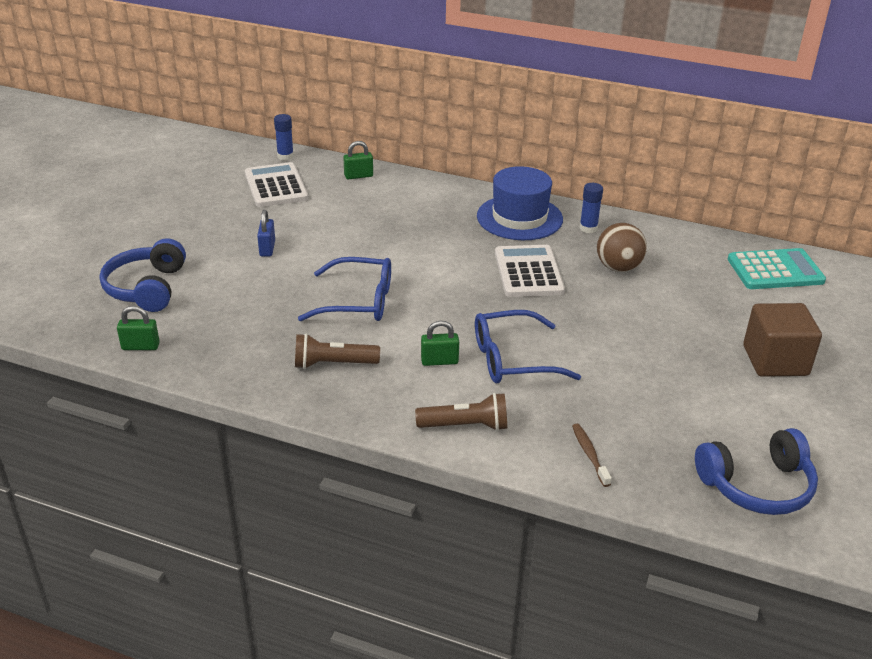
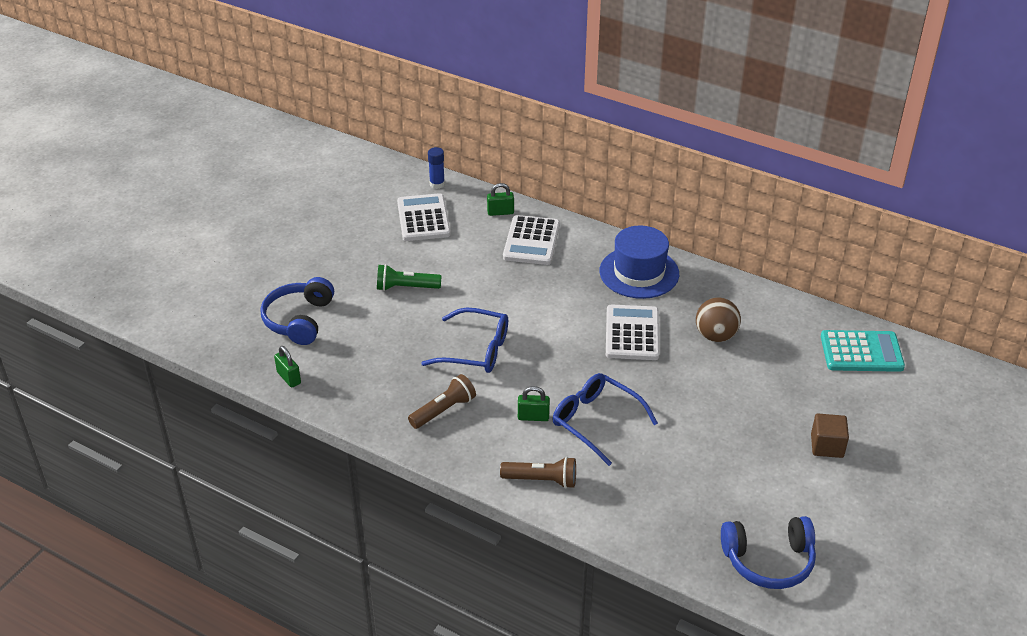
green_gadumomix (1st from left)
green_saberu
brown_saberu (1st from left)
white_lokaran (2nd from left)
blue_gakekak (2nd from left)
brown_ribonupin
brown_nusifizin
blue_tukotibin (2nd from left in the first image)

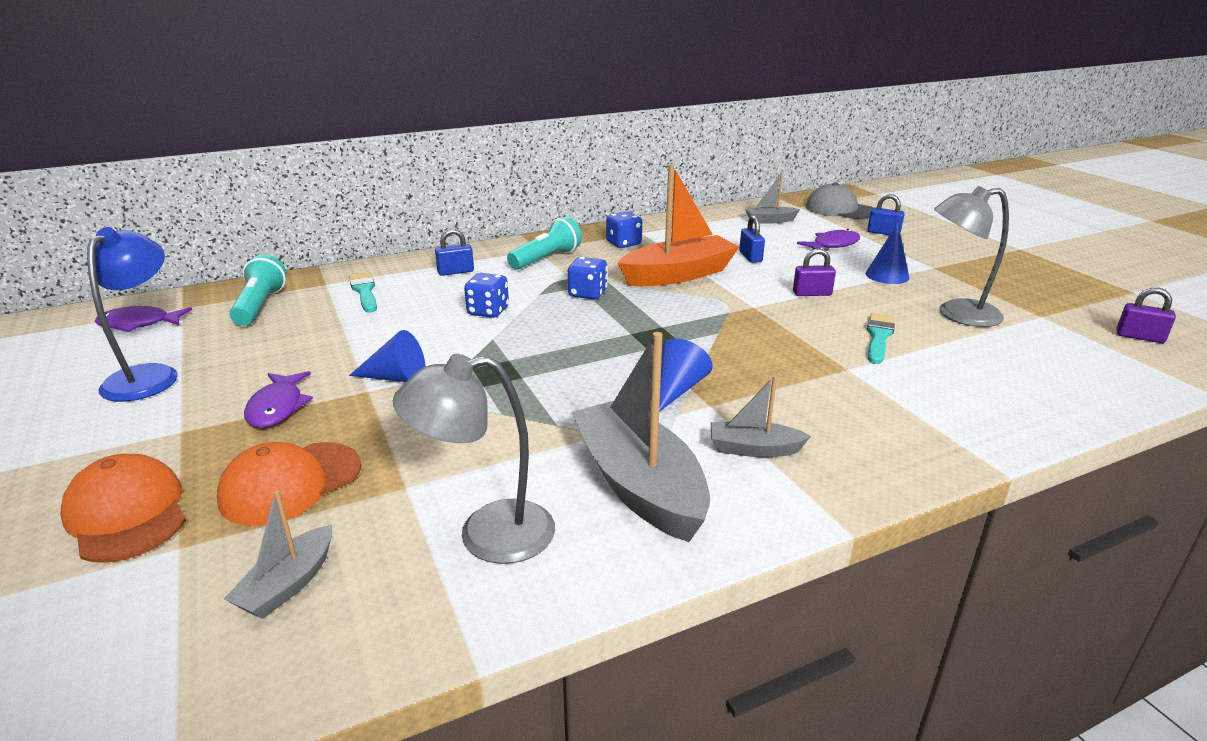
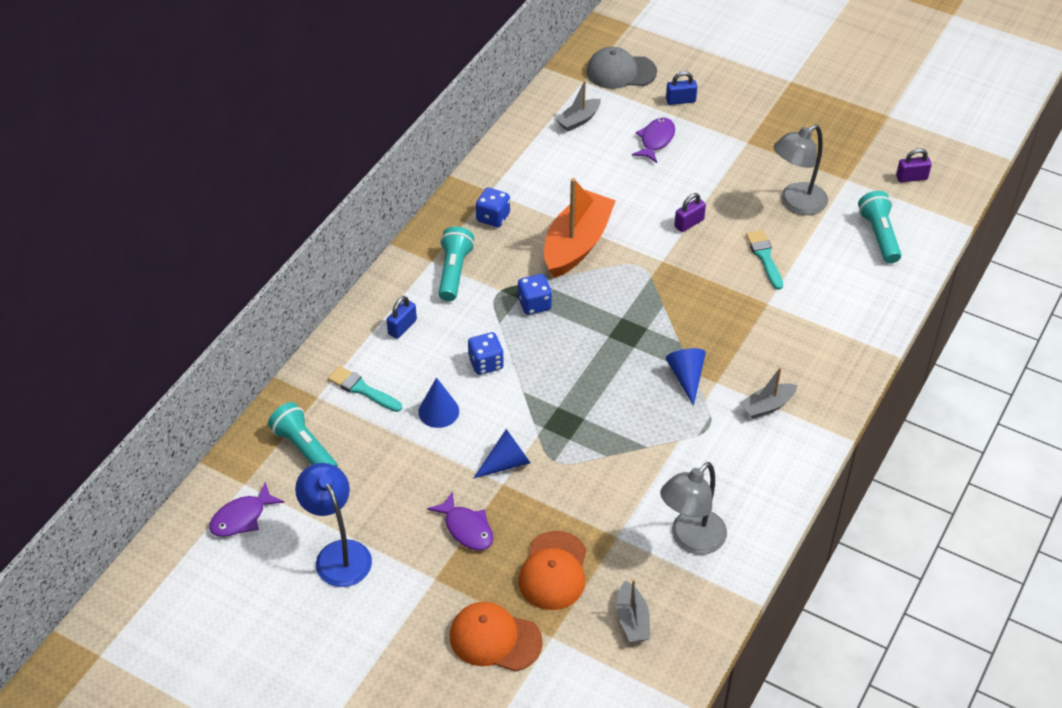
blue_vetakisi (1st from left)
turquoise_saberu (3rd from left)
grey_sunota (2nd from left in the first image)
blue_gadumomix (2nd from left in the first image)

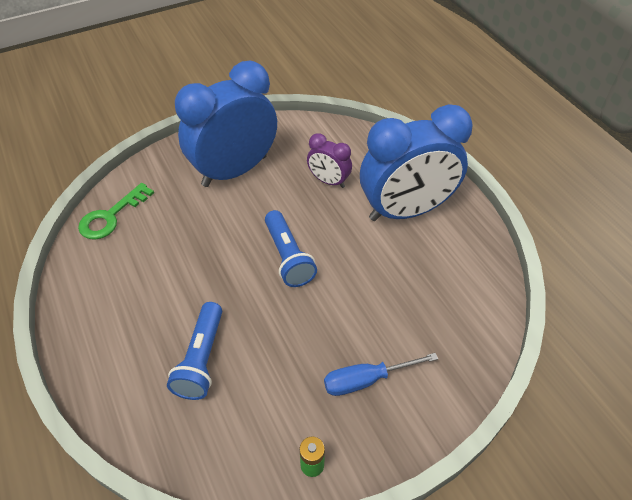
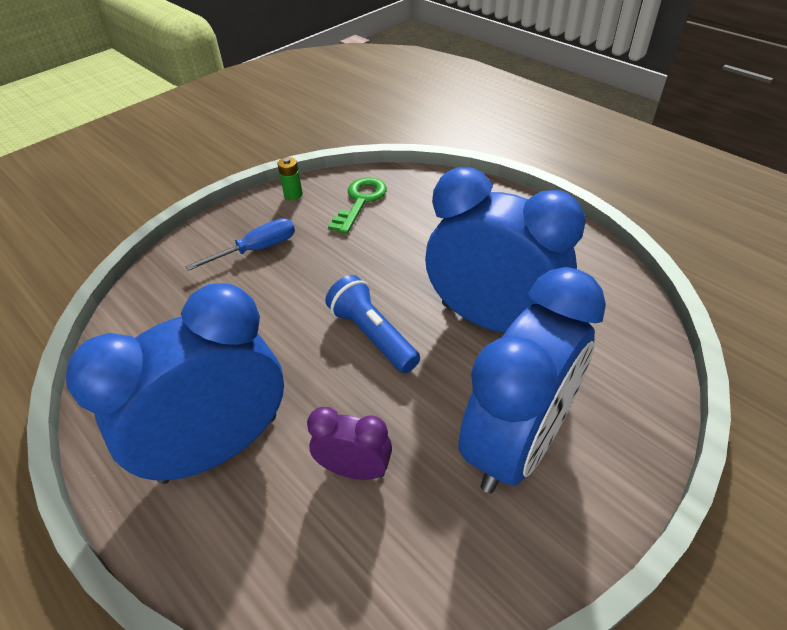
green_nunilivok
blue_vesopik (2nd from left)
blue_saberu (1st from left in the first image)

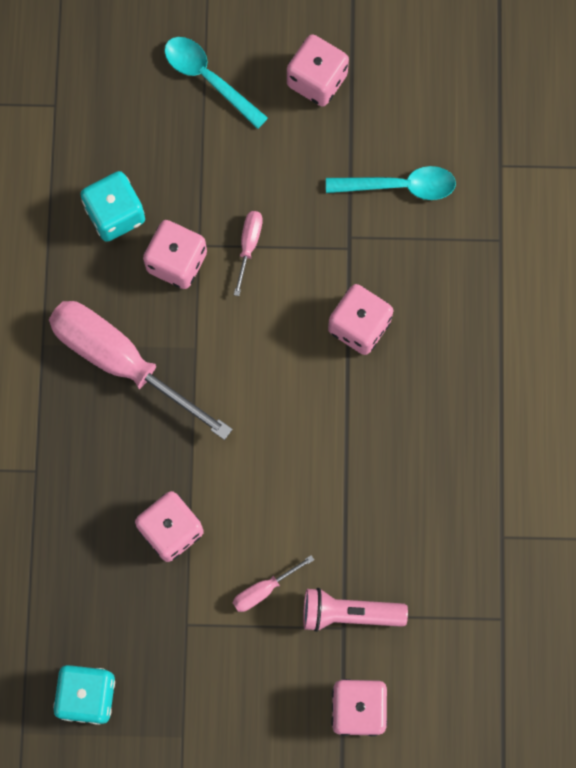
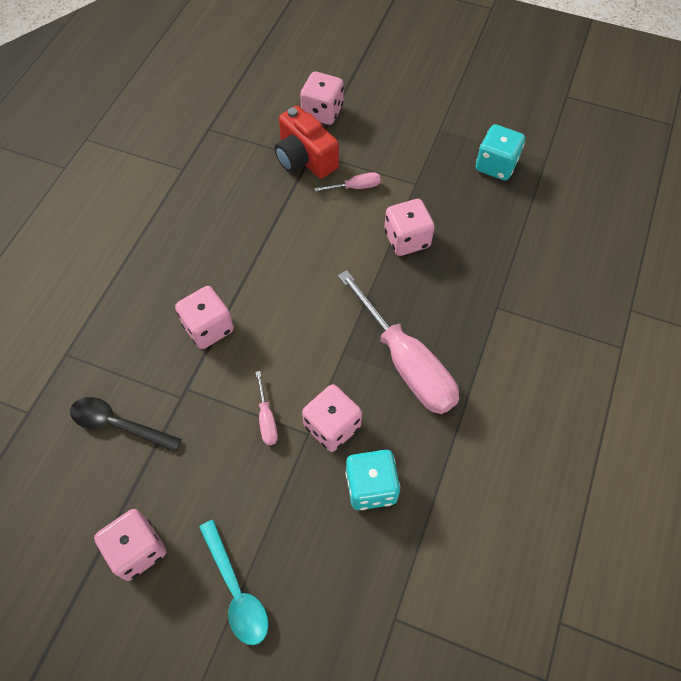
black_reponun
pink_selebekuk (1st from left)
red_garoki

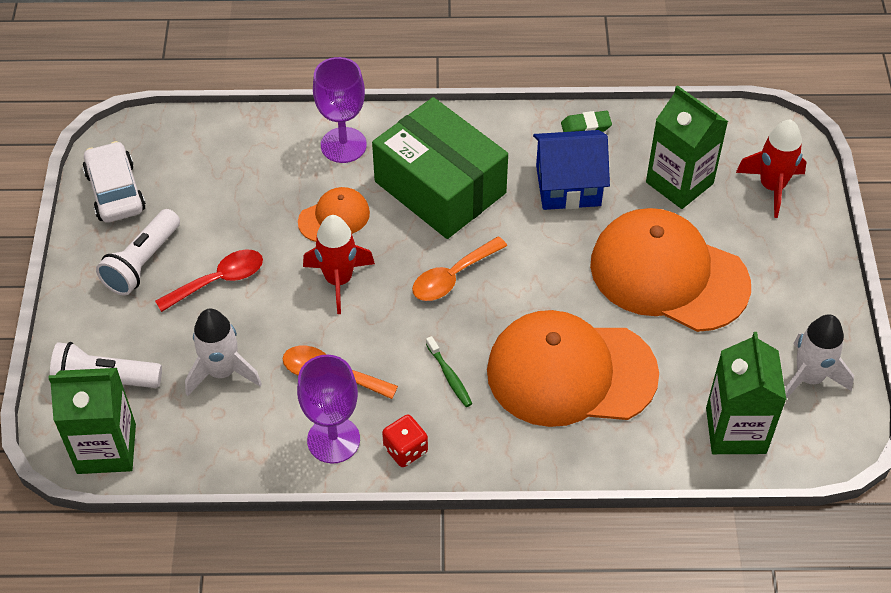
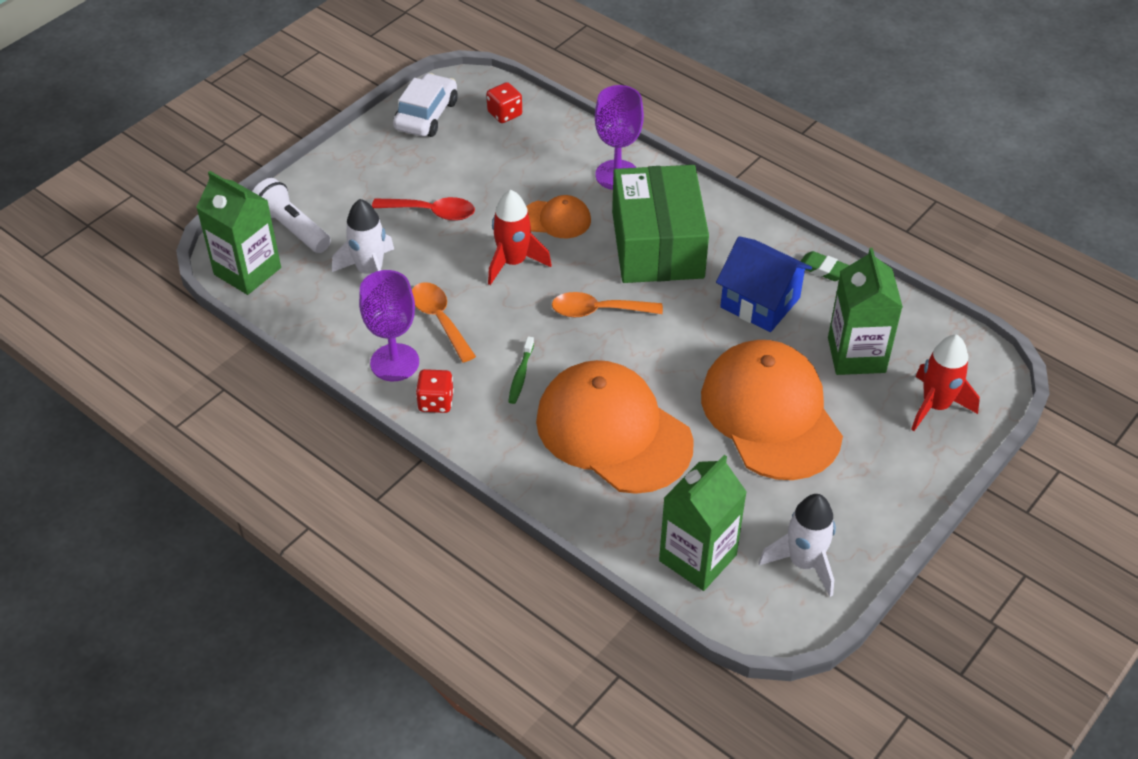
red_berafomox (2nd from left)
white_saberu (2nd from left in the first image)

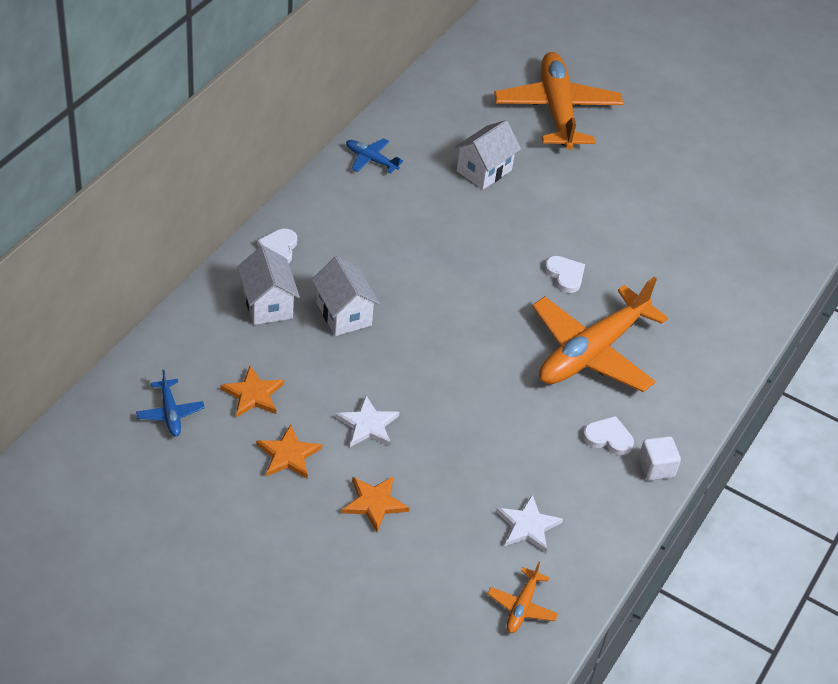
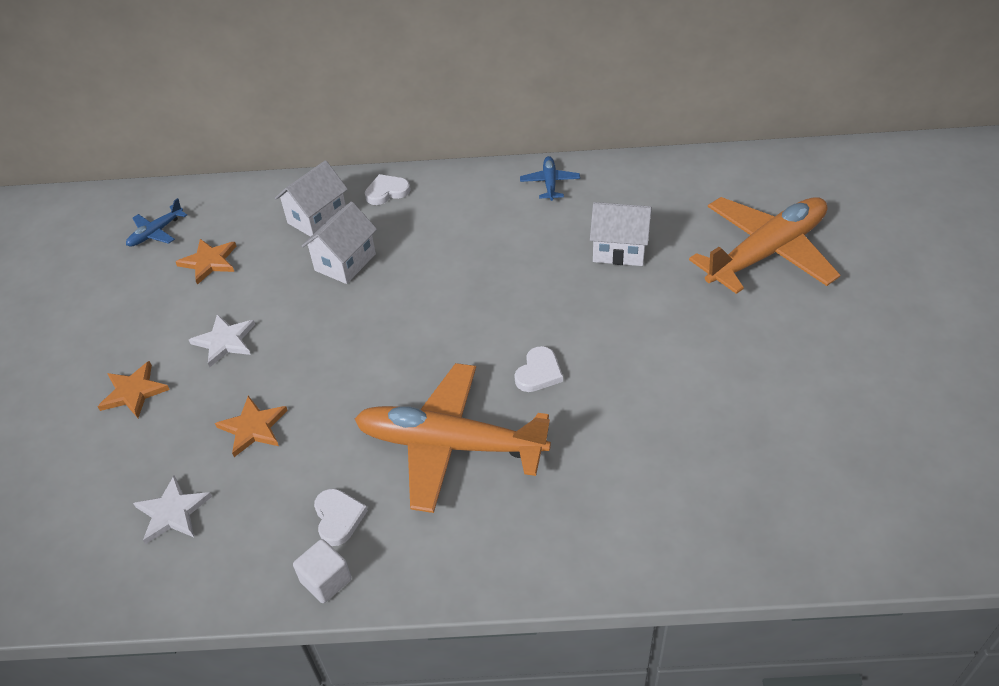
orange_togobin (3rd from left)
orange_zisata (1st from left in the first image)

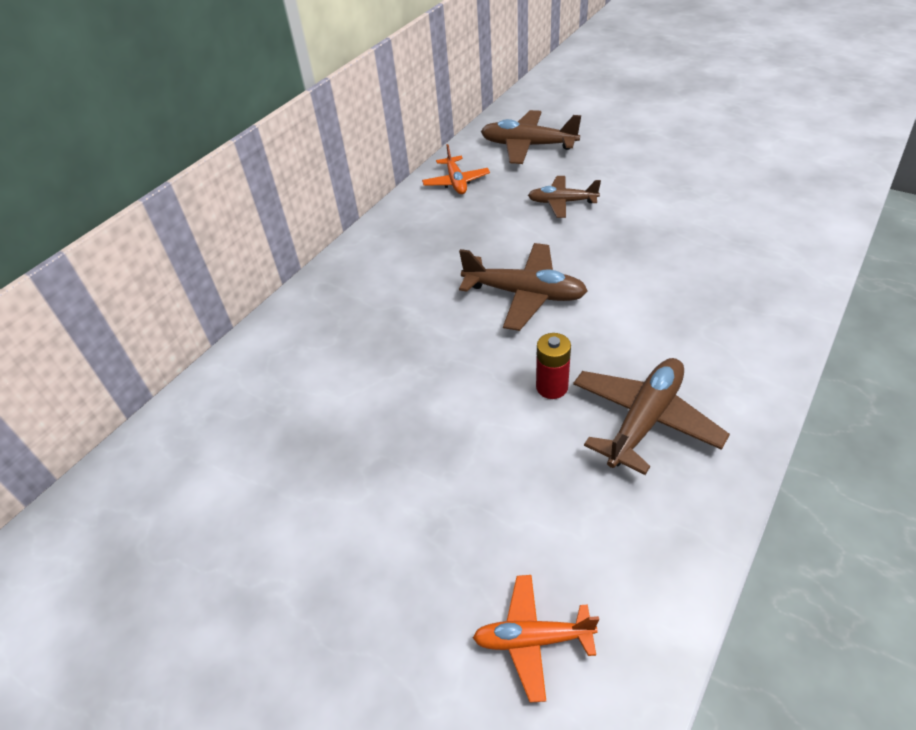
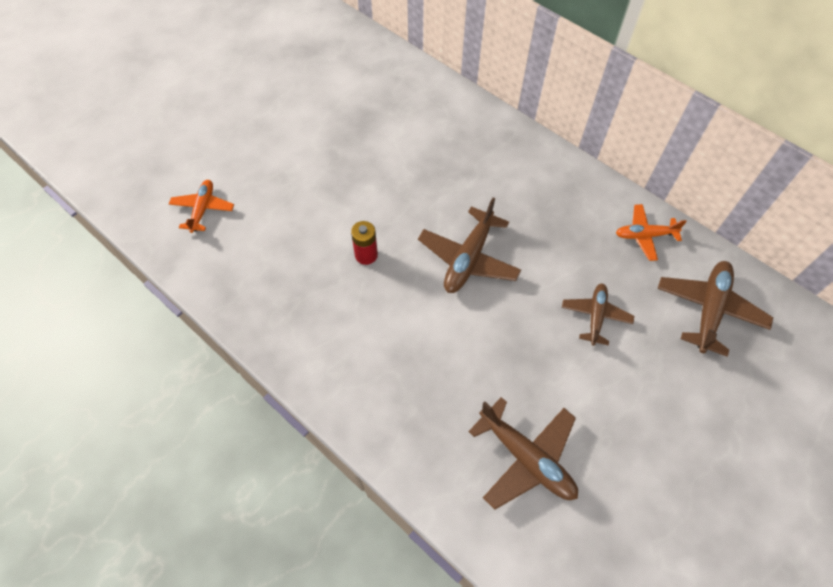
brown_zisata (2nd from left)

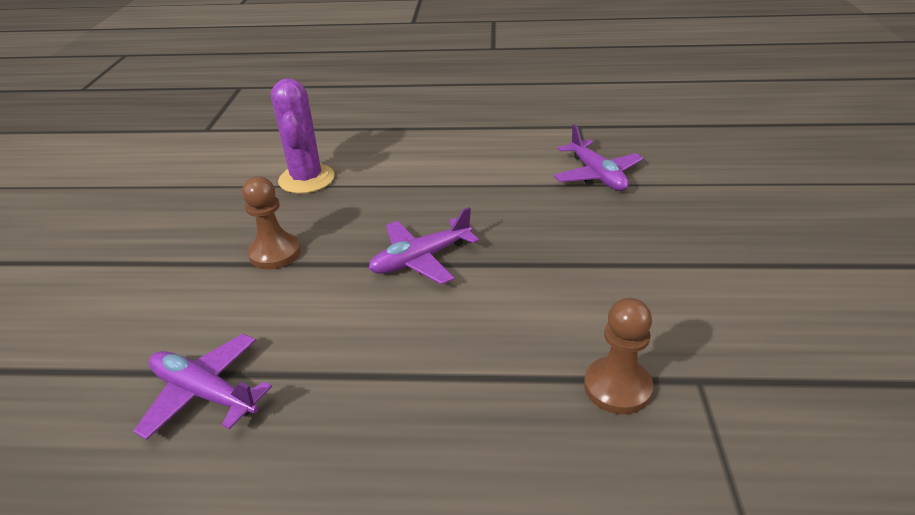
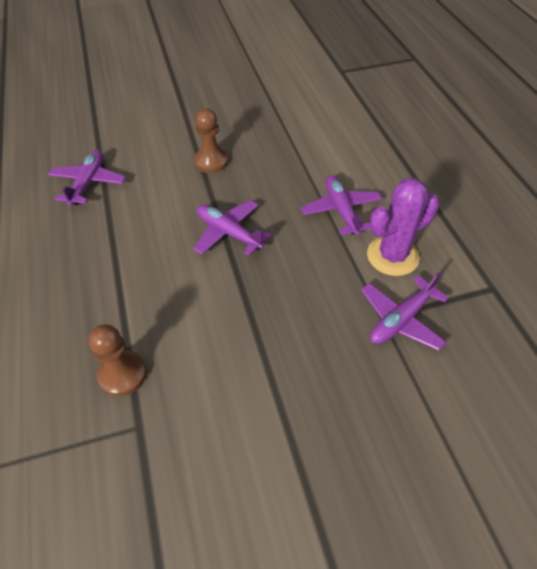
purple_zisata (3rd from left)
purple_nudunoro

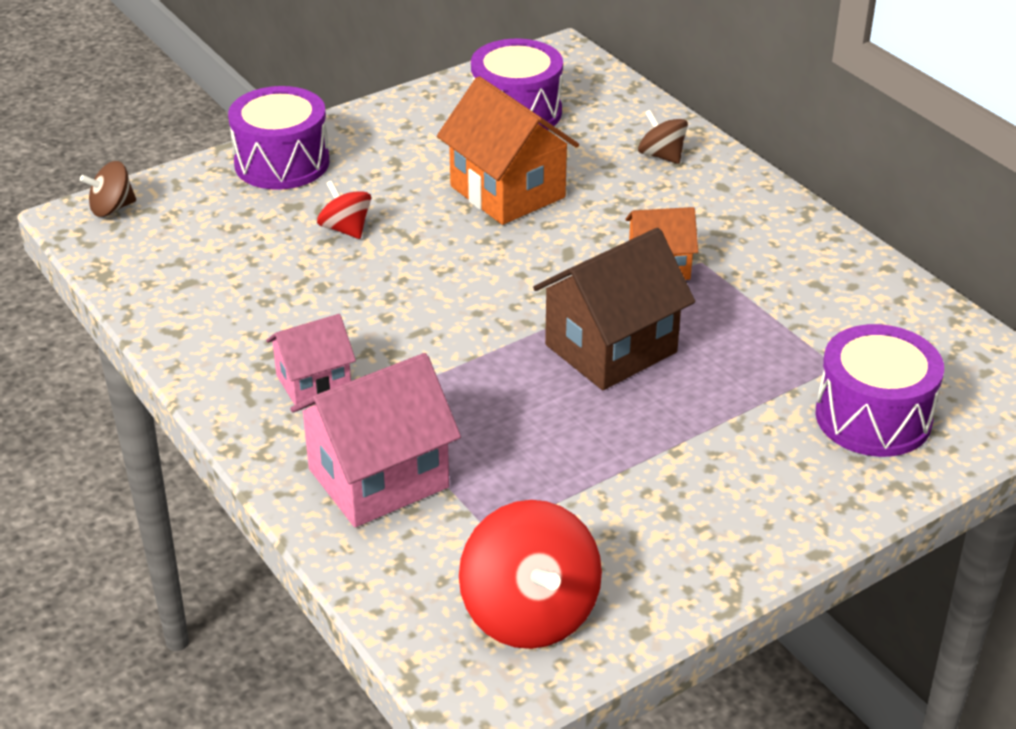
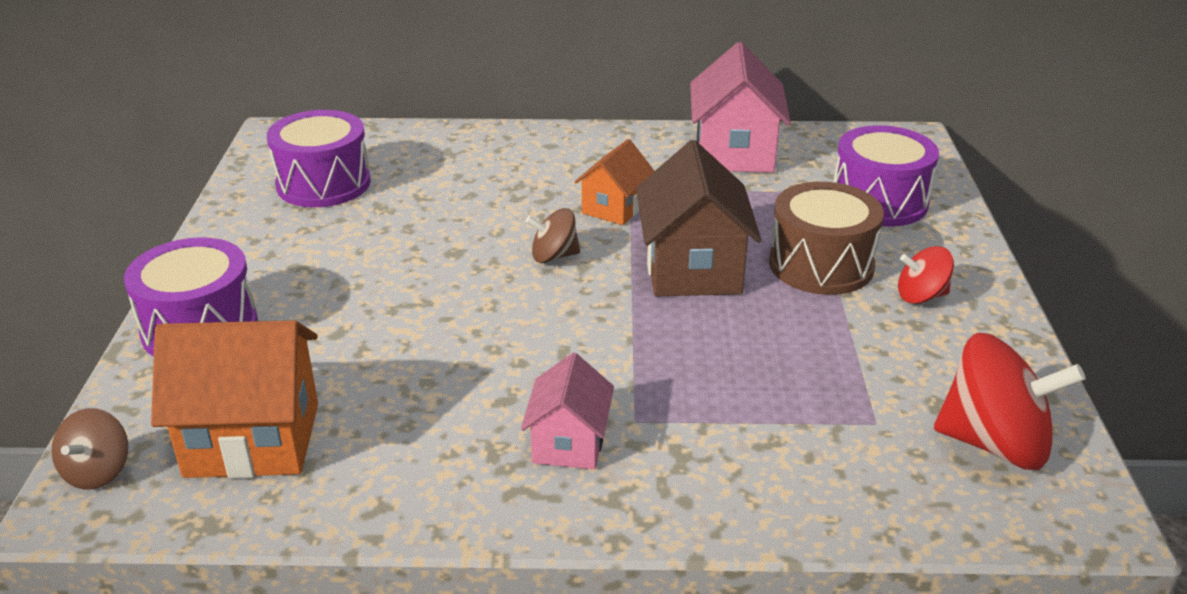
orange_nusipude (1st from left)
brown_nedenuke (2nd from left)
pink_nusipude (2nd from left)
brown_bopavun
red_nedenuke (1st from left)

